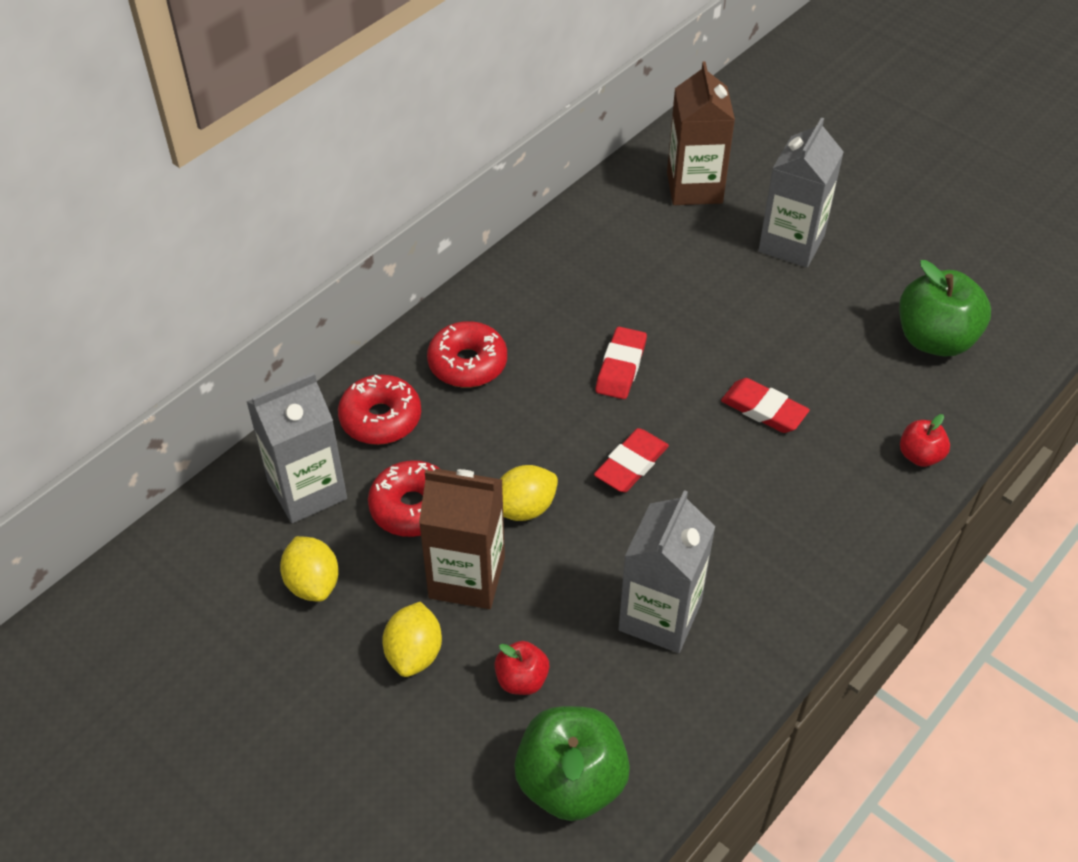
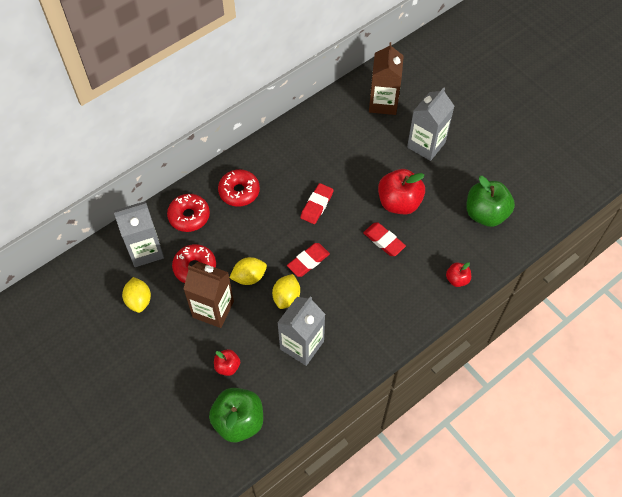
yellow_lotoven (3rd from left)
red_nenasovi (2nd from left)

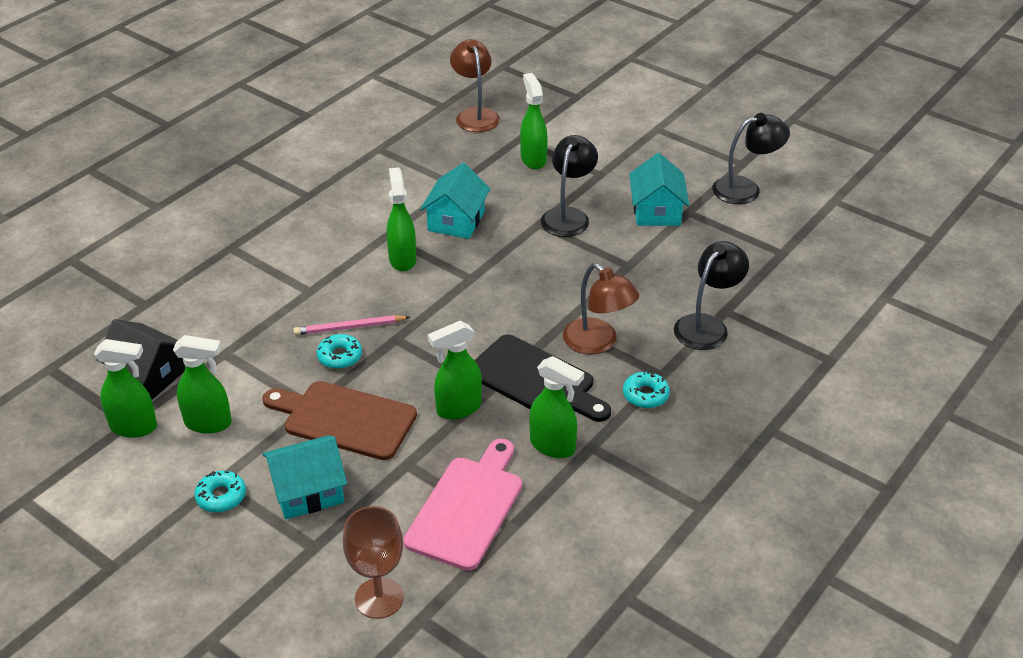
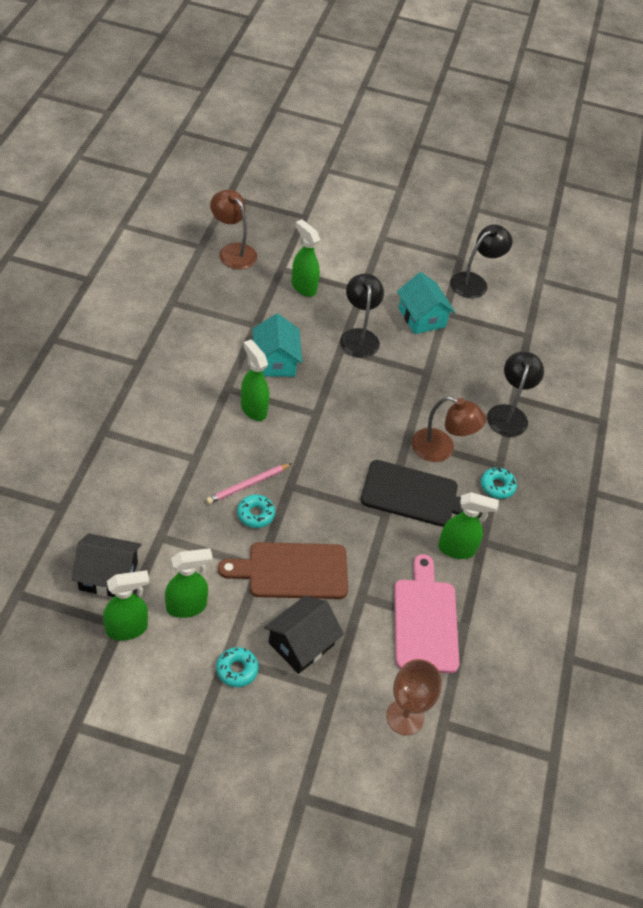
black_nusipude (2nd from left)
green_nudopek (4th from left in the first image)

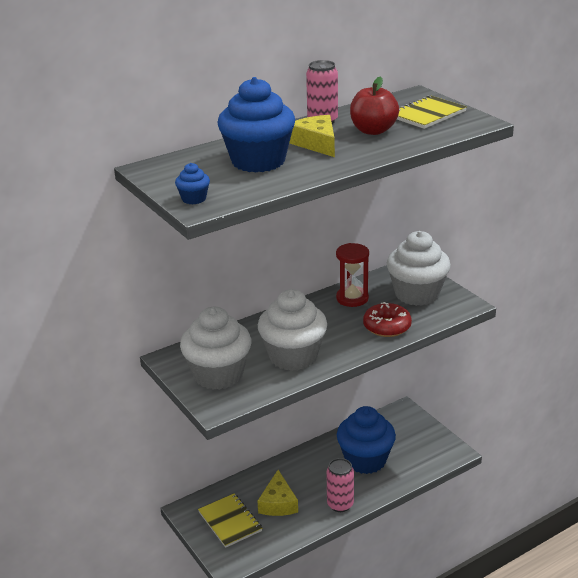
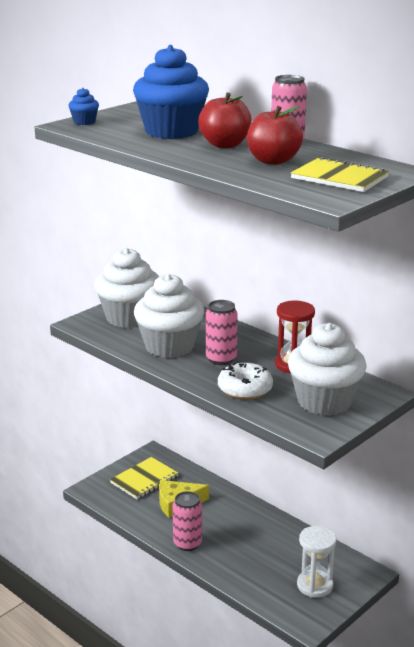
red_nenasovi (1st from left)
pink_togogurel (2nd from left)
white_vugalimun
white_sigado
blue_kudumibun (3rd from left in the first image)

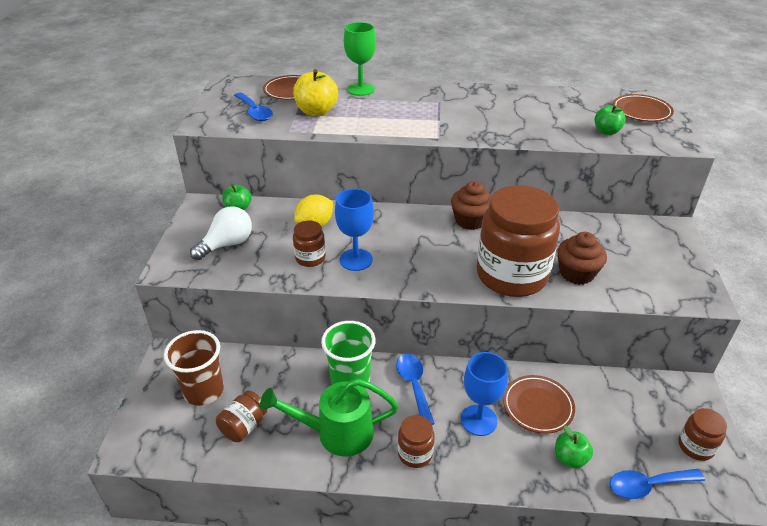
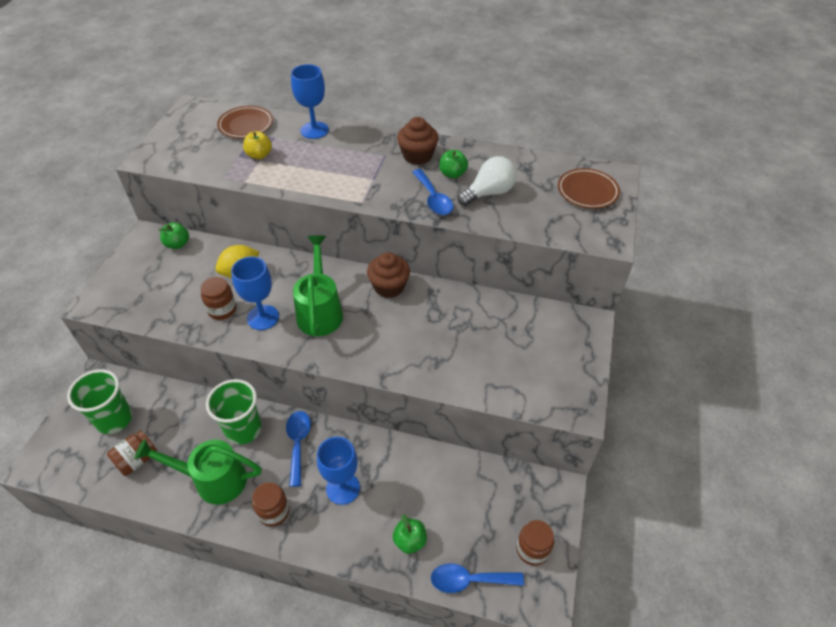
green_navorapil (1st from left)
yellow_nenasovi
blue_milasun (2nd from left)
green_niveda (2nd from left)
brown_kudumibun (2nd from left)
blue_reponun (2nd from left)
green_nenasovi (3rd from left)
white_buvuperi
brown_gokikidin (4th from left in the first image)
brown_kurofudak (2nd from left in the first image)

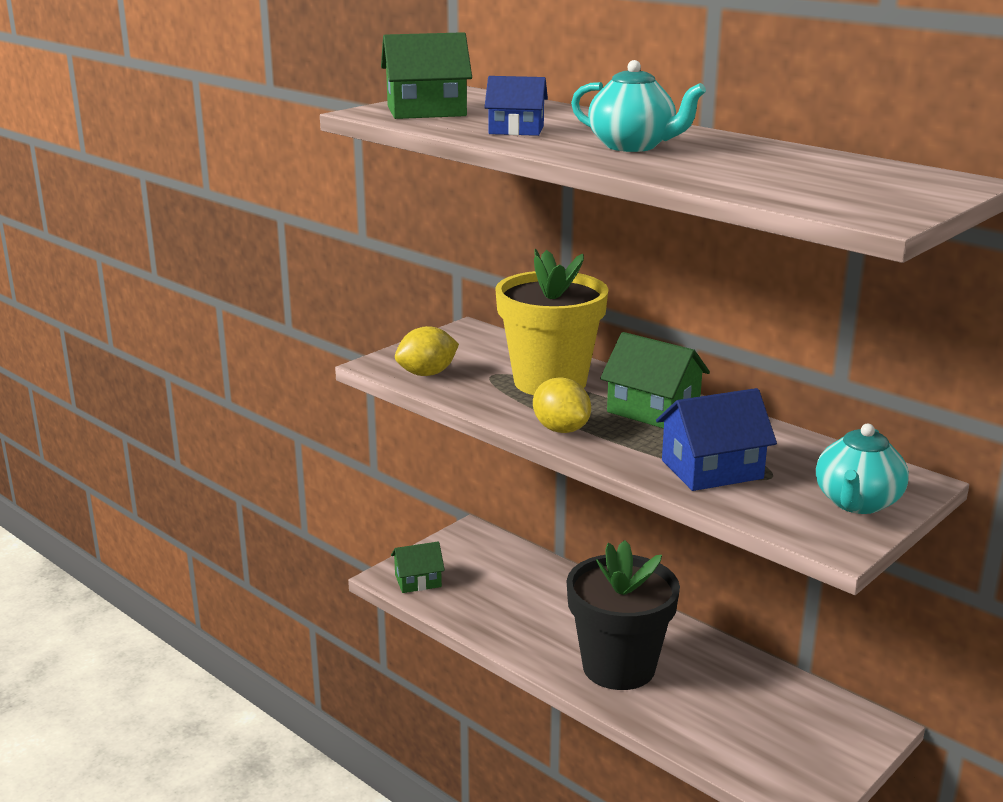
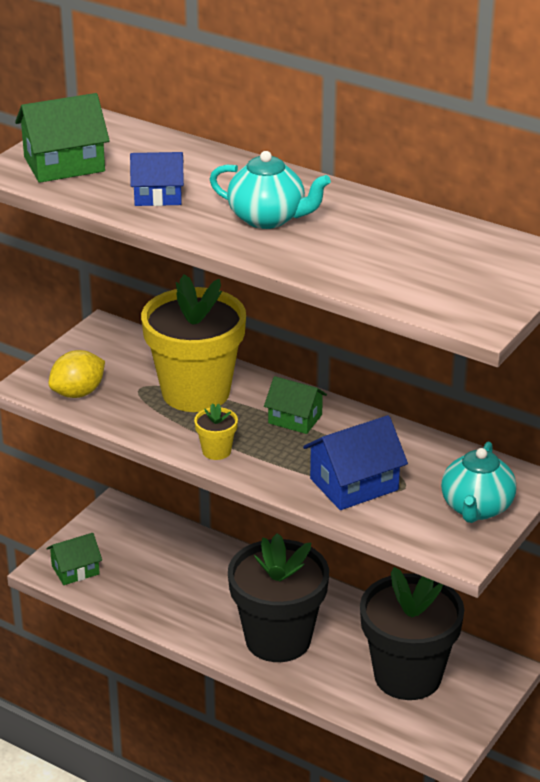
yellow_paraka (2nd from left)
green_nusipude (3rd from left)
black_paraka (2nd from left)

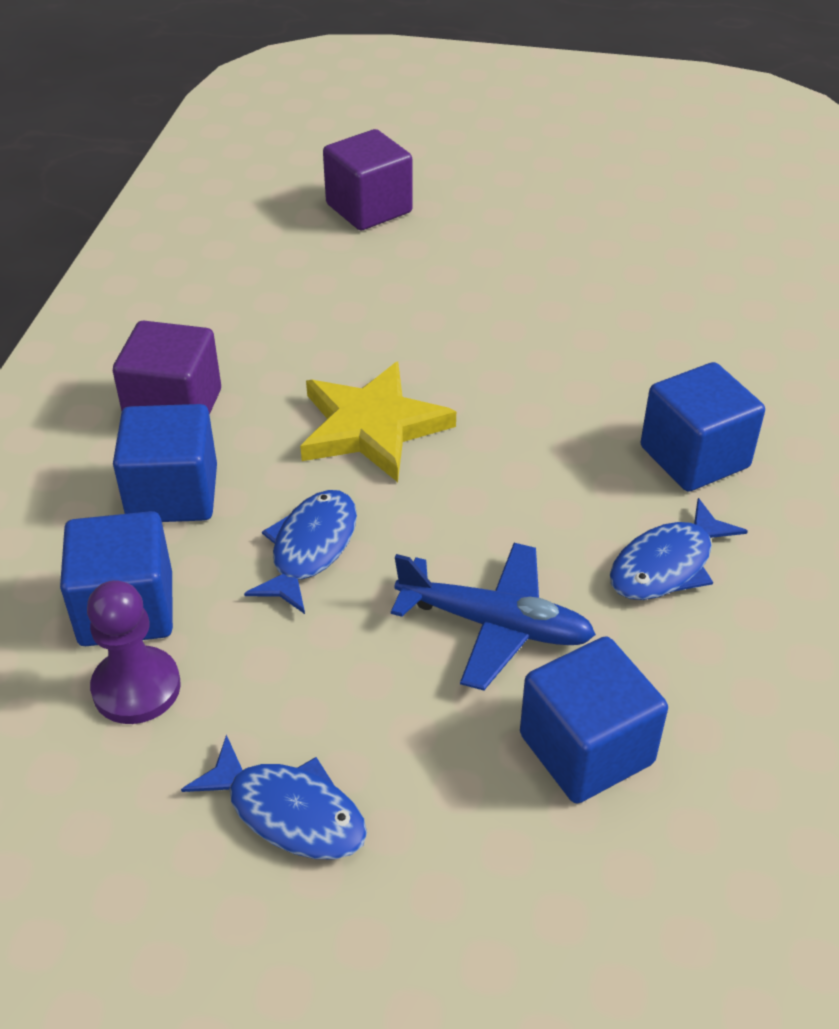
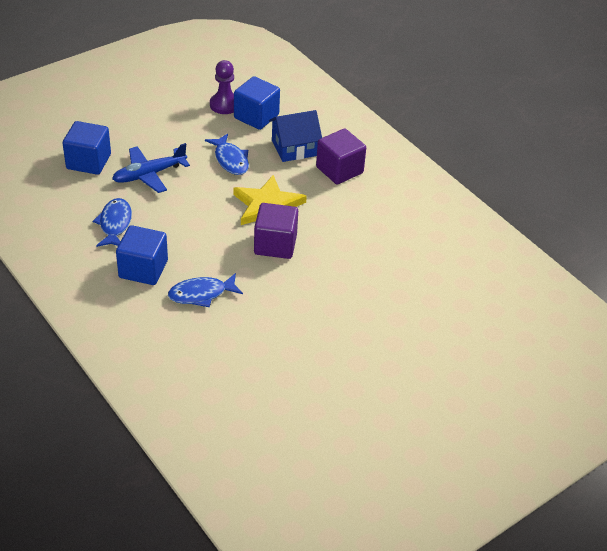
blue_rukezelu (2nd from left)
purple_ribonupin (1st from left)
blue_nusipude

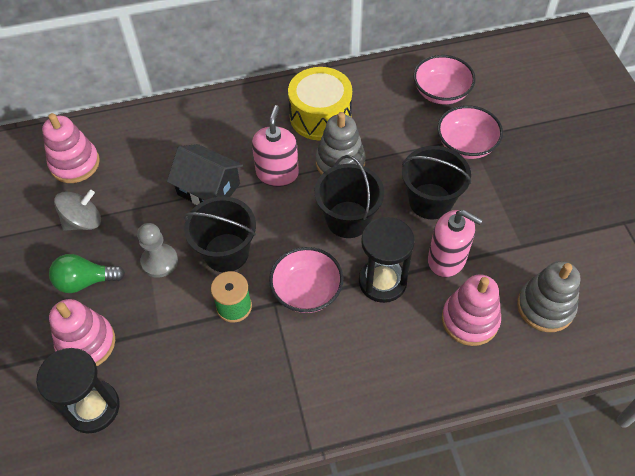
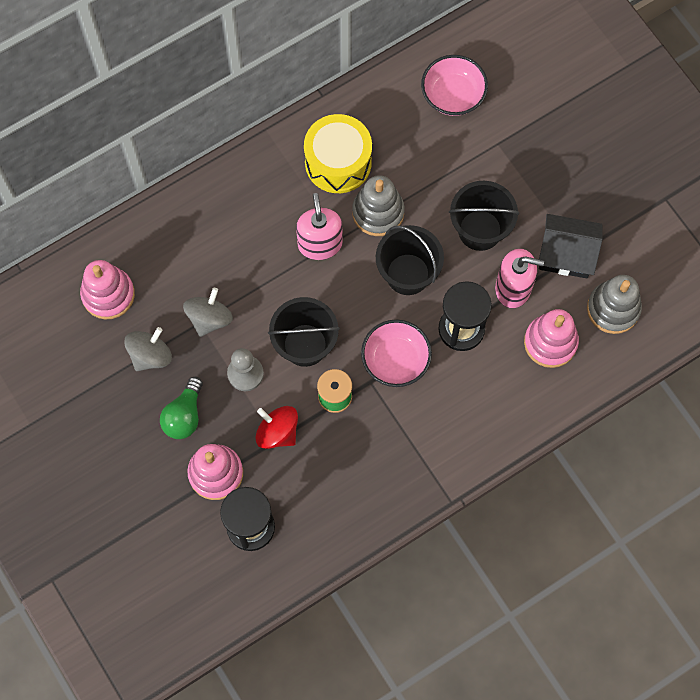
green_buvuperi
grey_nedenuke (2nd from left)
red_nedenuke
black_nusipude
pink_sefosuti (3rd from left in the first image)

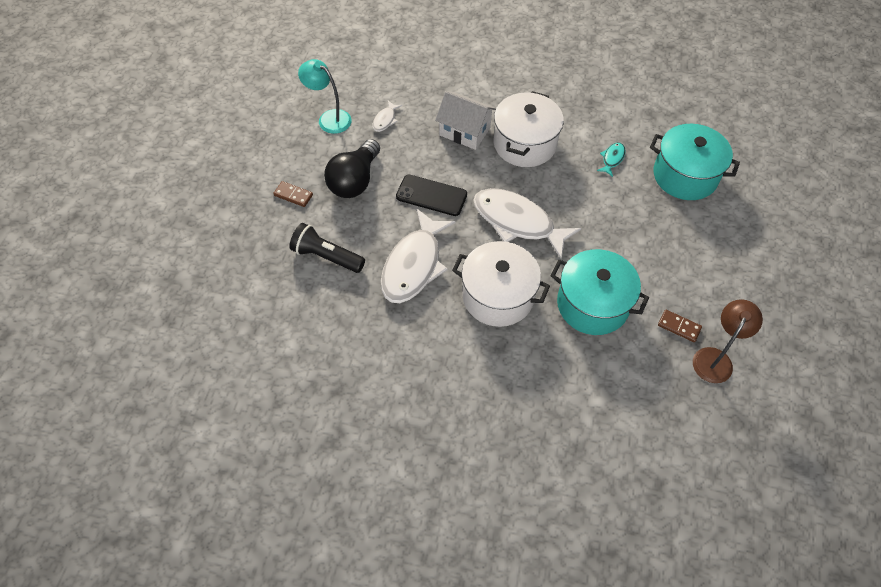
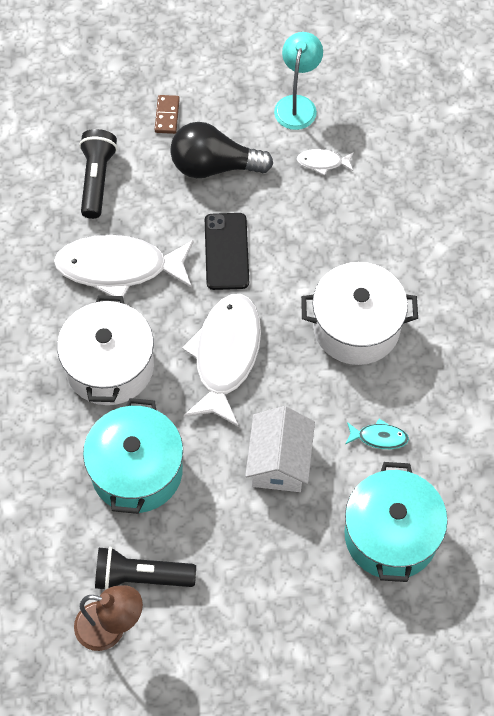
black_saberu (2nd from left)
white_nusipude

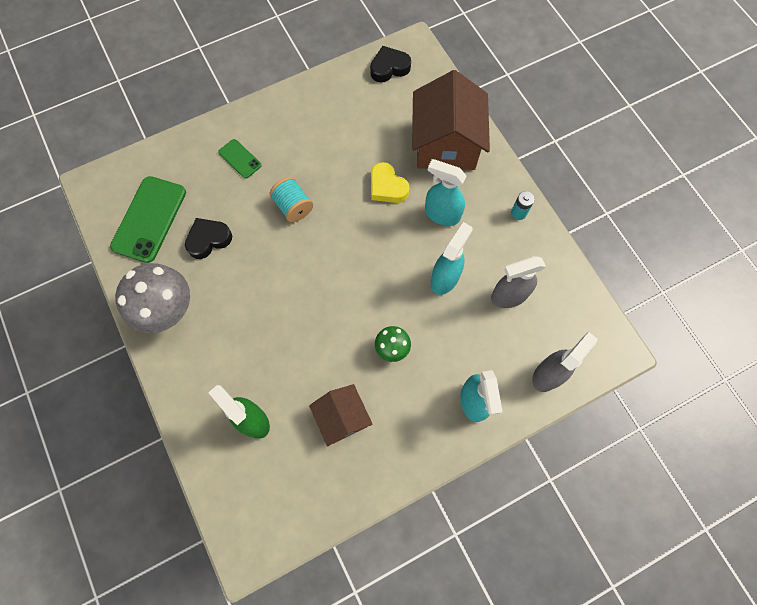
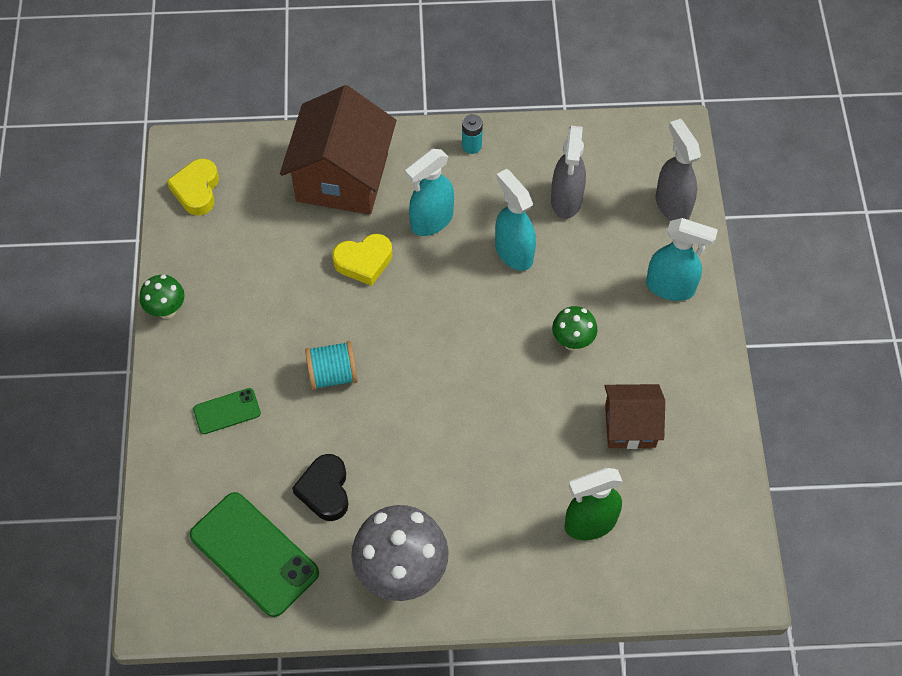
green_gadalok (1st from left)
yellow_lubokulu (1st from left)
brown_nusipude (1st from left)

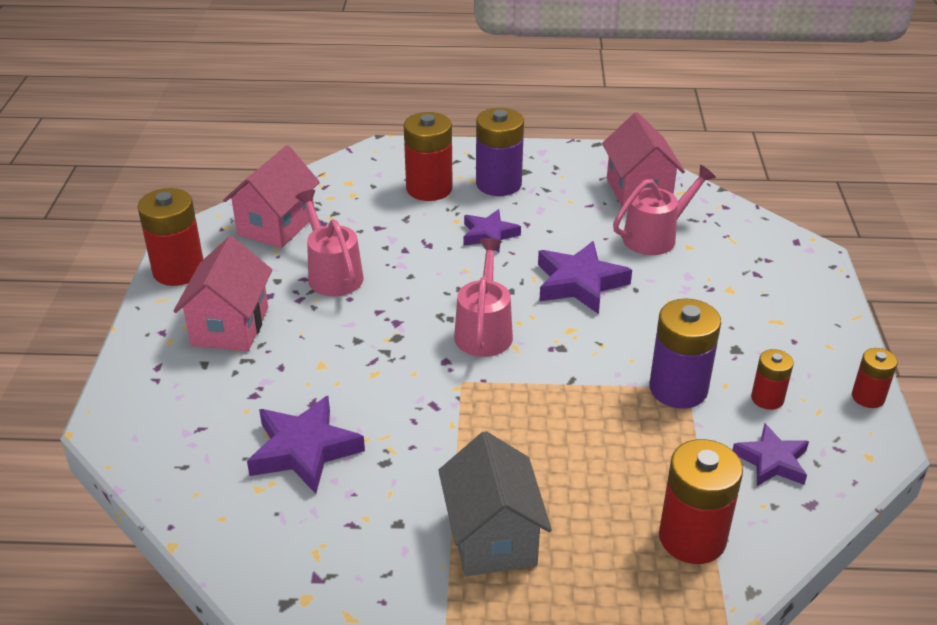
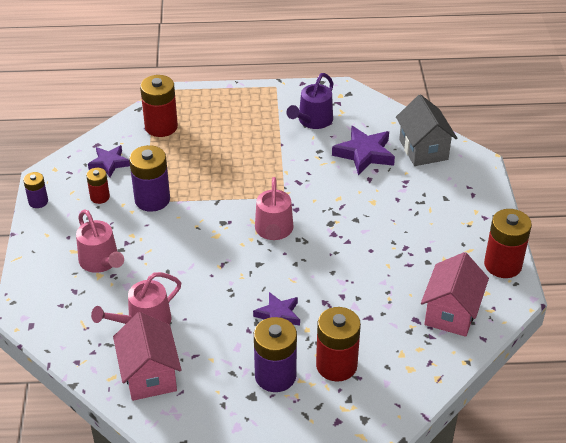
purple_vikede (1st from left)
pink_niveda (1st from left)
purple_niveda
grey_nusipude
pink_nusipude (1st from left in the first image)
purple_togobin (3rd from left in the first image)

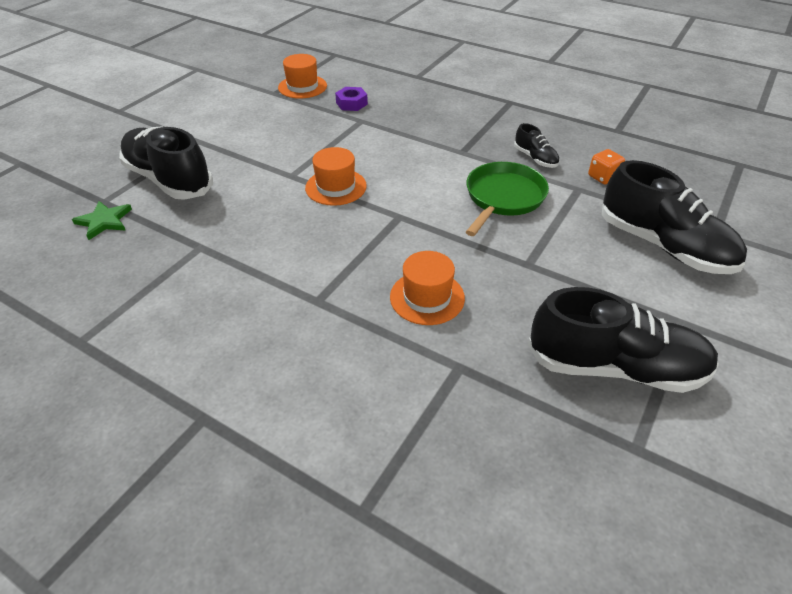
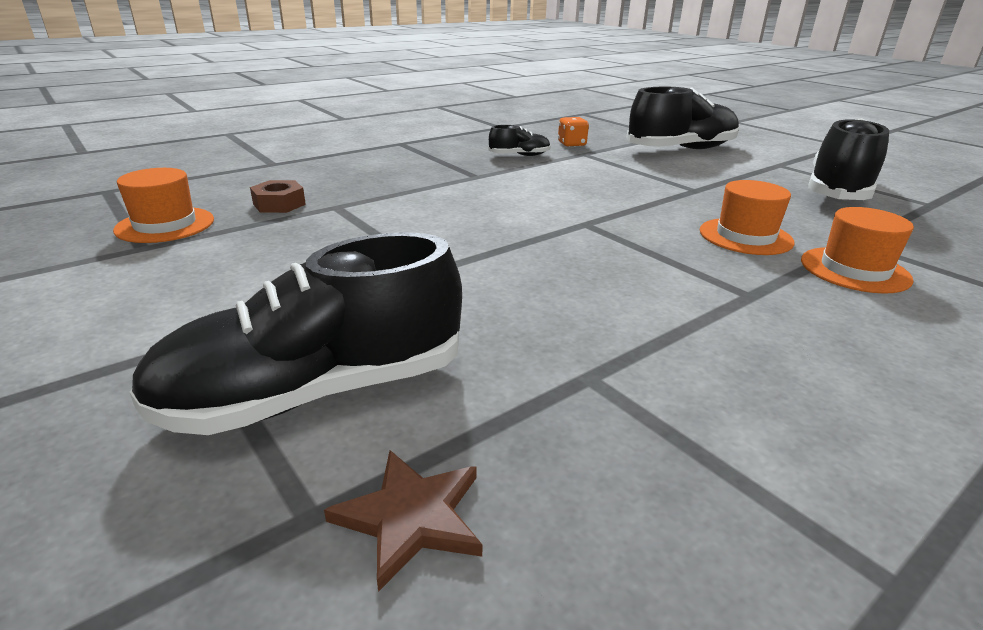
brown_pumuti
brown_togobin
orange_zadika (3rd from left)
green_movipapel

